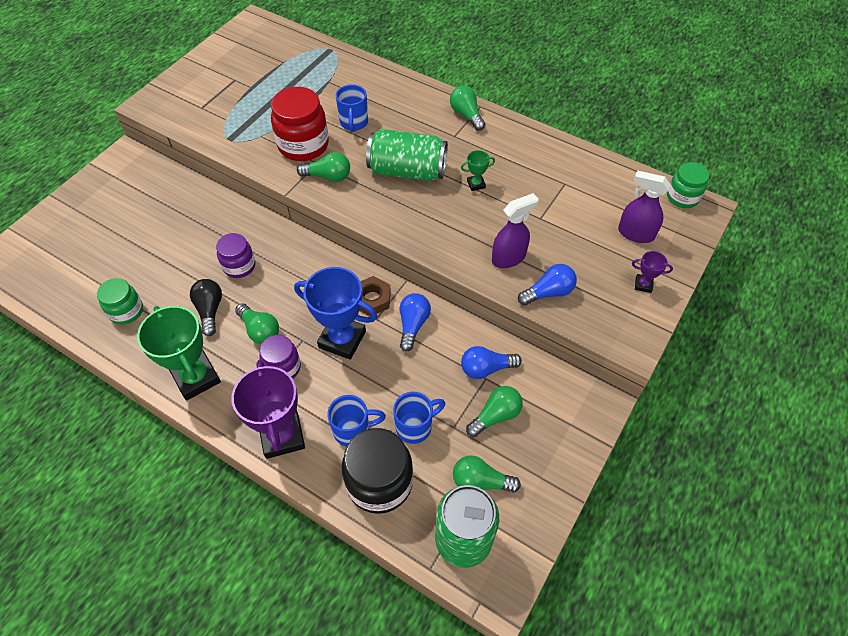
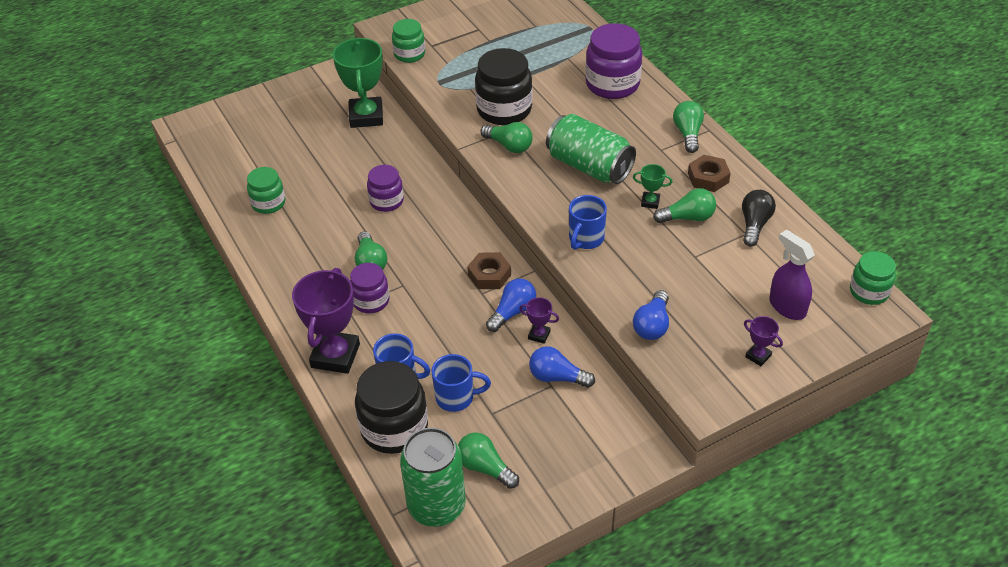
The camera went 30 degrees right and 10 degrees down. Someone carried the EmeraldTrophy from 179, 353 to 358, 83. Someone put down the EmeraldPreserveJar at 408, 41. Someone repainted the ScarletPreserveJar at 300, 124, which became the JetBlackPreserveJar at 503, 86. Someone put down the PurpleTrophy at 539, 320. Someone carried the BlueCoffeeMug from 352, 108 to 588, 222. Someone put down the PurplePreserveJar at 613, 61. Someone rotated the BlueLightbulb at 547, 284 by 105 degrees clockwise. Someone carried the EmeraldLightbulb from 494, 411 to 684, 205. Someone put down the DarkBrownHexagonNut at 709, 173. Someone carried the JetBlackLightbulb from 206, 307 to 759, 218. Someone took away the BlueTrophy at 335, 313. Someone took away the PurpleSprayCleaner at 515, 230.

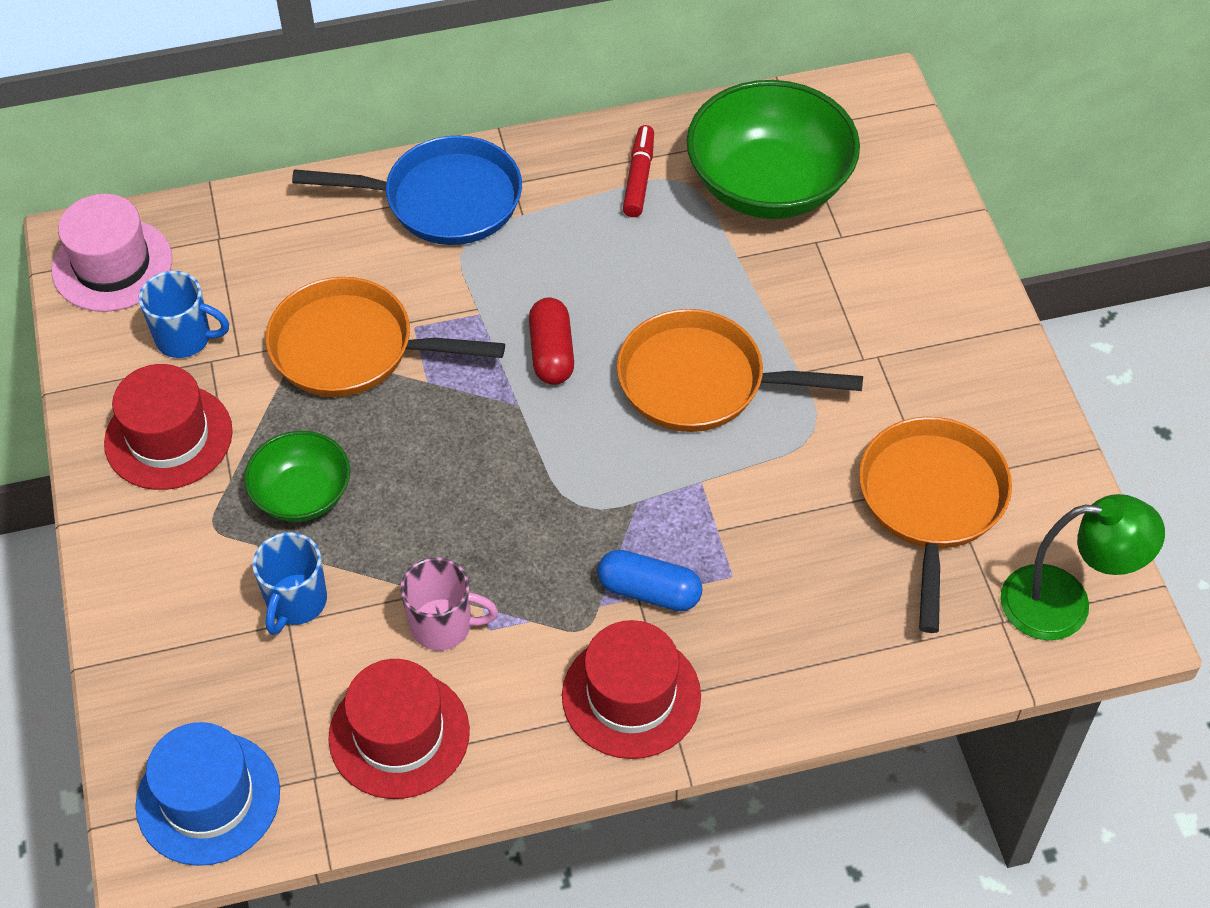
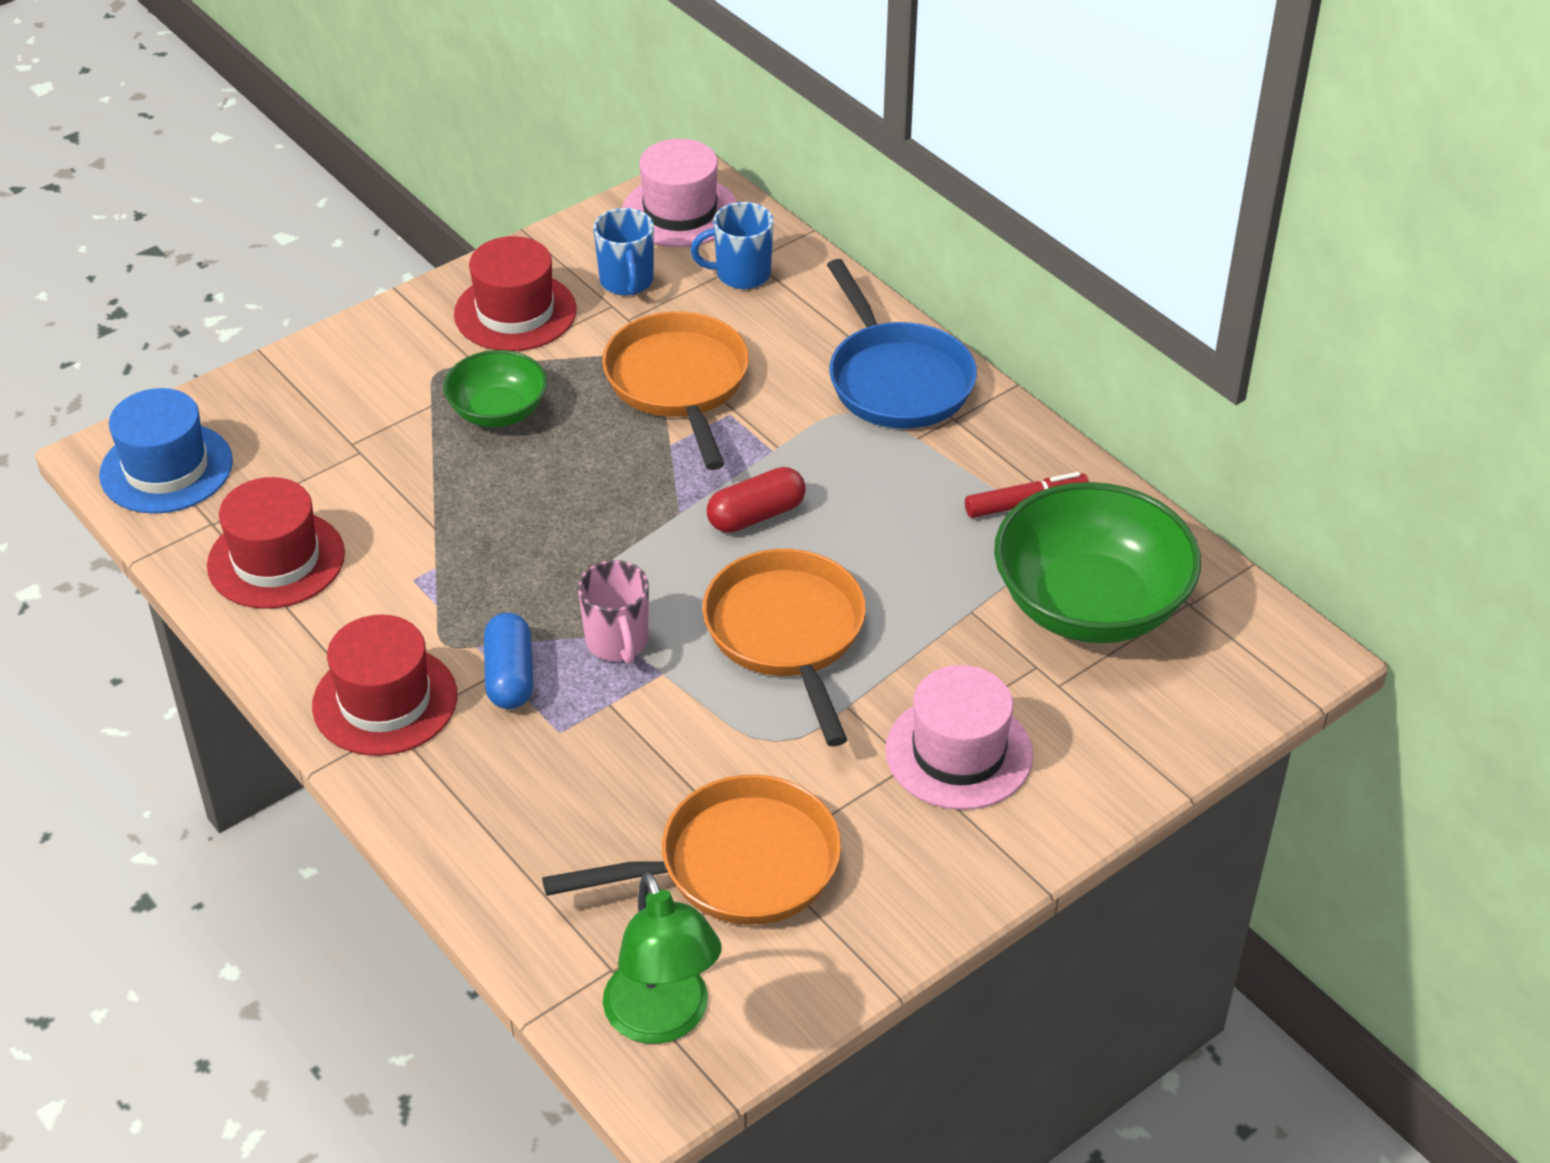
The camera went 65 degrees right and 10 degrees down. Someone carried the RosyCoffeeMug from 449, 603 to 613, 612. Someone carried the BlueCoffeeMug from 289, 583 to 732, 245. Someone put down the RosyTallHat at 959, 737.

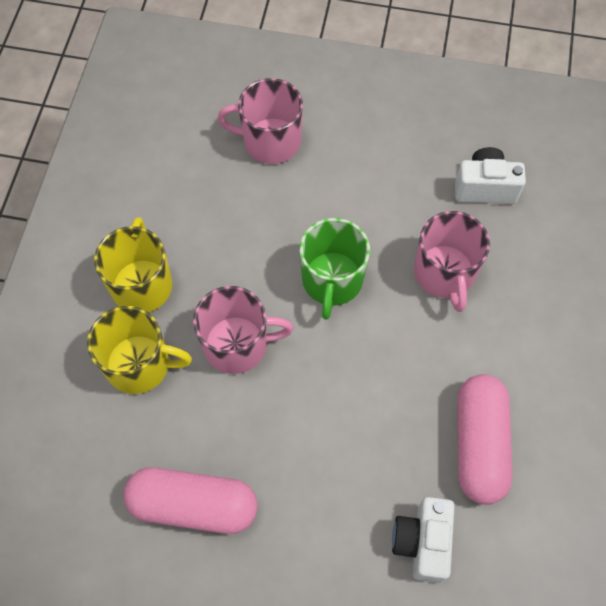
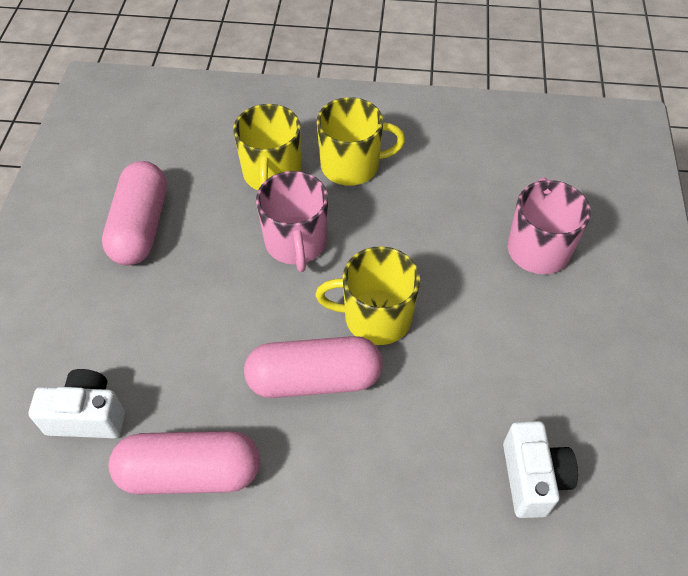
The camera went 85 degrees right and 10 degrees down. Someone put down the RosyPillShape at 313, 367. Someone repainted the EmeraldCoffeeMug at 335, 269, which became the BrightYellowCoffeeMug at 367, 296. Someone took away the RosyCoffeeMug at 452, 261.

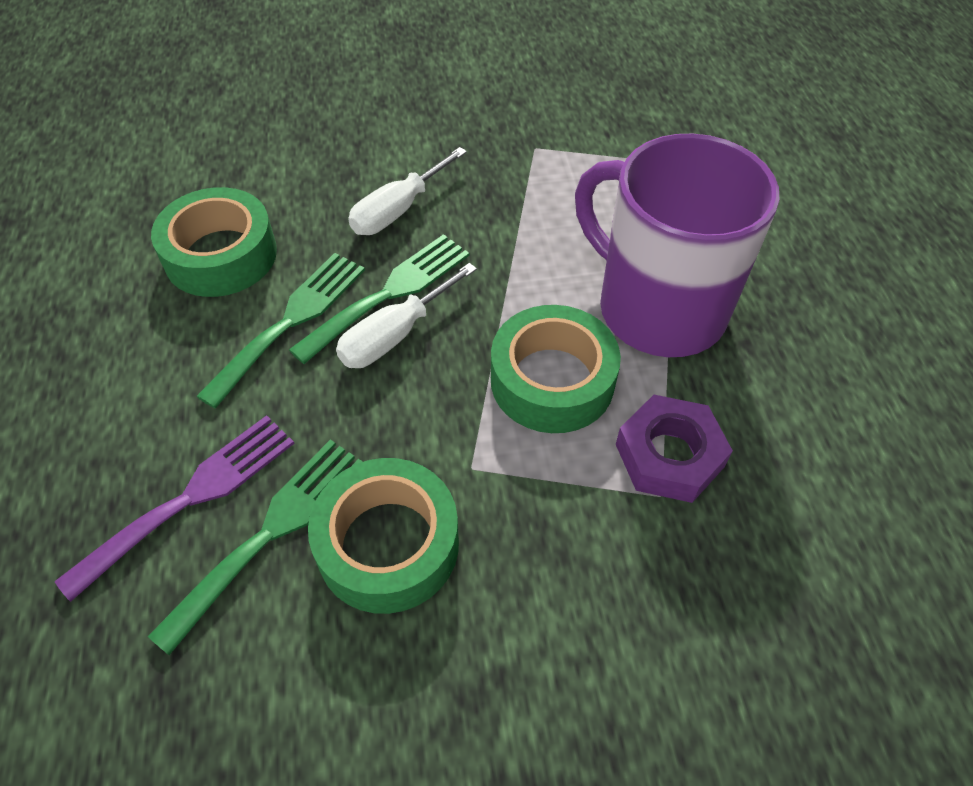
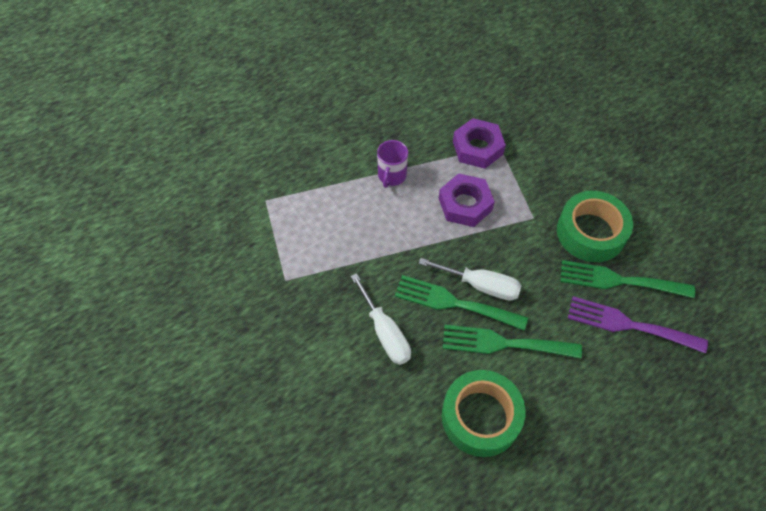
The camera went 115 degrees left and 5 degrees up. Someone rotated the SnowWhiteHandScrewdriver at 407, 191 by 45 degrees clockwise. Someone scaled the PurpleCoffeeMug at 677, 245 by 0.40. Someone swapped the EmeraldRollOfTape at 556, 369 for the PurpleHexagonNut at 467, 200.

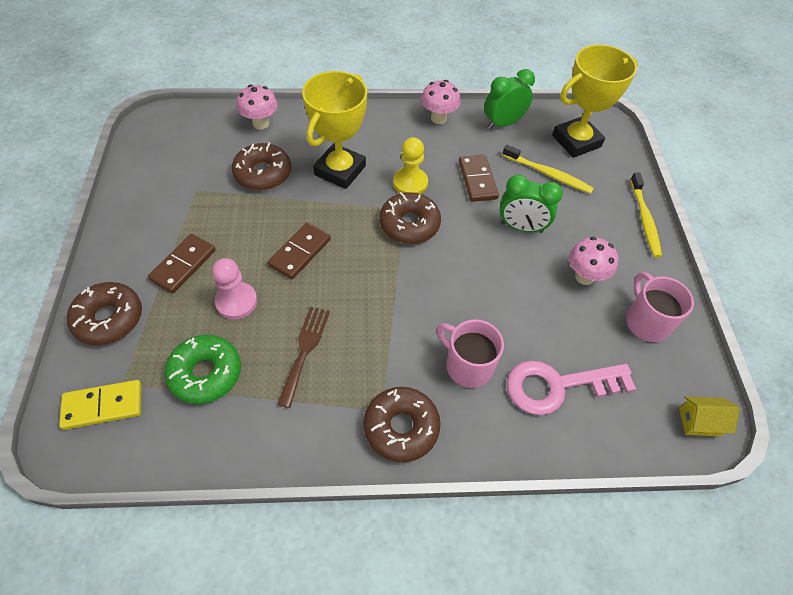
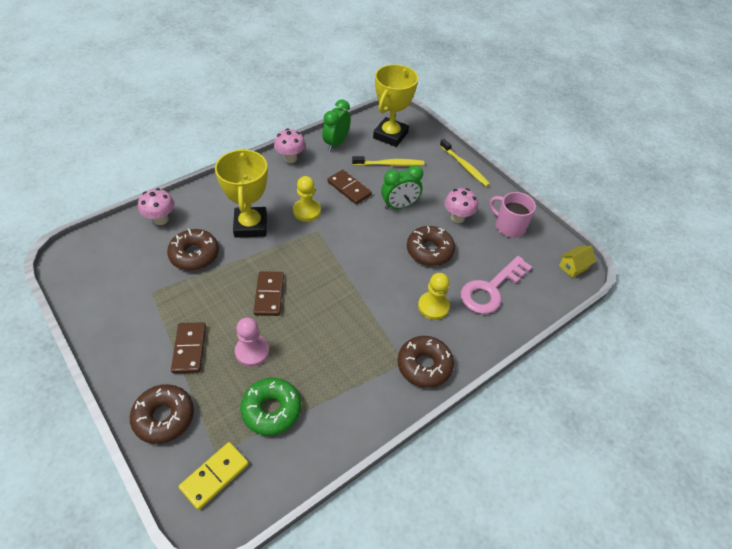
The camera went 35 degrees left and 5 degrees down. Someone carried the DarkBrownDoughnut from 410, 218 to 431, 246. Someone swapped the RosyCoffeeMug at 470, 353 for the BrightYellowGamePawn at 434, 296. Someone took away the DarkBrownDinnerFork at 303, 357.

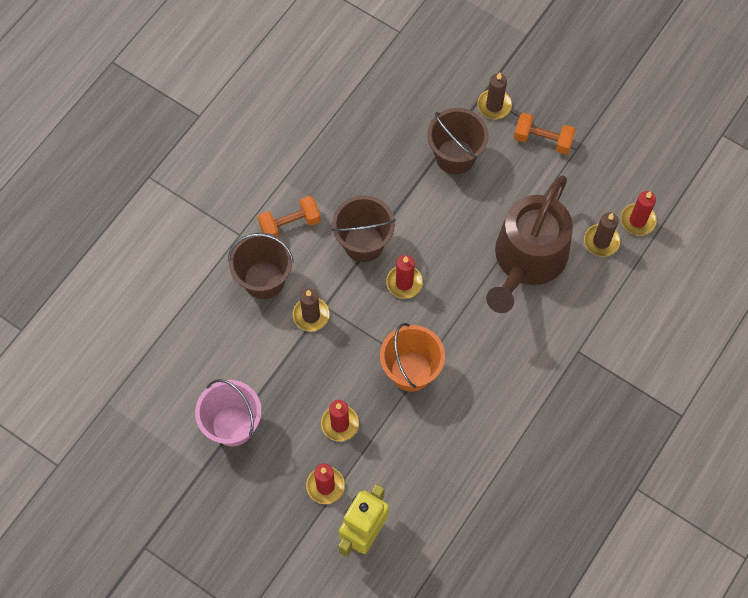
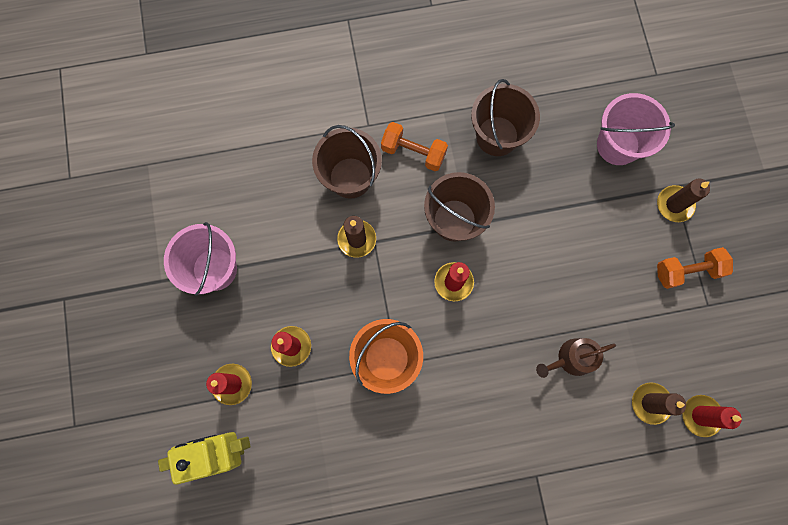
The camera went 45 degrees right and 10 degrees up. Someone carried the DarkBrownPail from 458, 141 to 505, 117. Someone scaled the DarkBrownSprinklingCan at 529, 244 by 0.45. Someone put down the RosyPail at 636, 129. Someone rotated the OrangeFreeWeight at 545, 134 by 75 degrees counterclockwise.

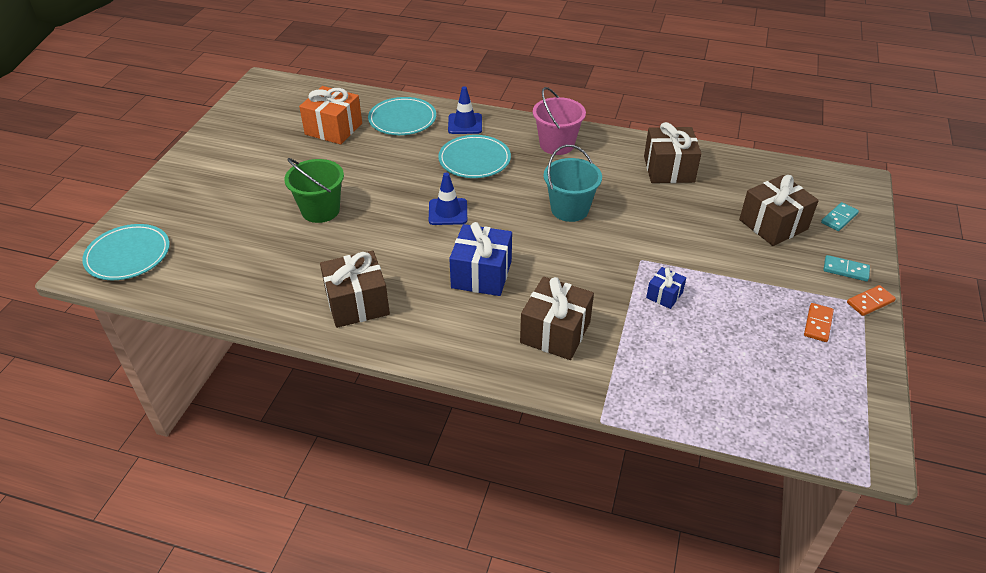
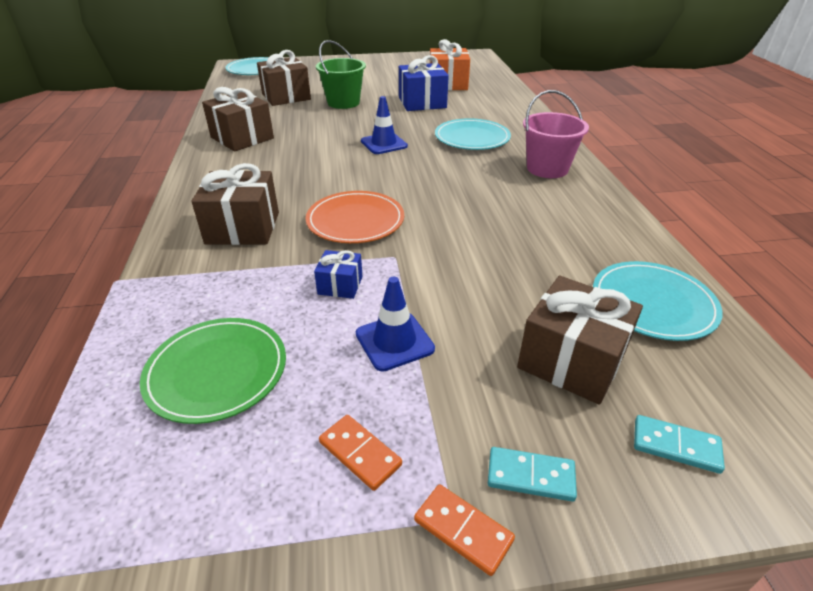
The camera went 65 degrees right and 5 degrees down. Someone put down the EmeraldFlatDish at 213, 371. Someone carried the DarkBrownWrappedGift from 672, 152 to 284, 78. Someone put down the OrangeFlatDish at 355, 217. Someone rotated the OrangeDominoTile at 819, 322 by 45 degrees clockwise. Someone carried the BlueTrafficCone from 465, 110 to 395, 324. Someone carried the BlueWrappedGift from 480, 259 to 424, 83. Someone rotated the TurquoiseDominoTile at 846, 268 by 75 degrees counterclockwise. Someone carried the TurquoiseFlatDish from 402, 116 to 658, 301. Someone took away the TurquoisePail at 573, 183.

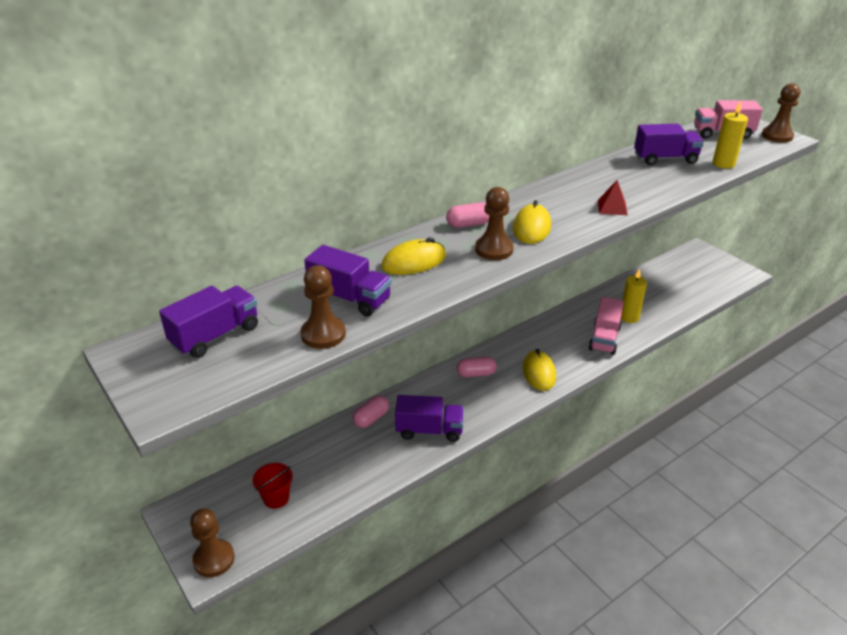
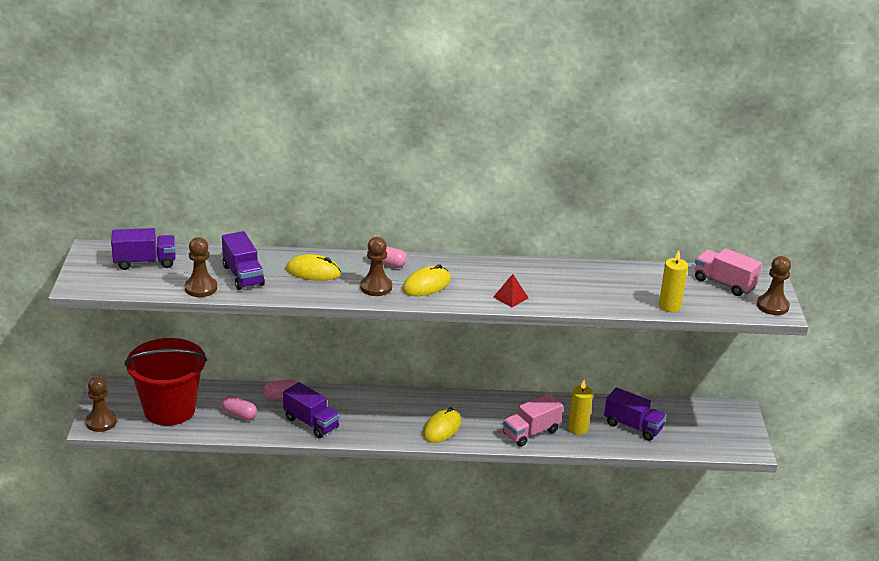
The camera went 35 degrees right and 5 degrees down. Someone scaled the ScarletPail at 273, 486 by 2.49. Someone carried the RosyPillShape from 477, 367 to 239, 408. Someone carried the PurpleToyTruck from 669, 144 to 635, 414.

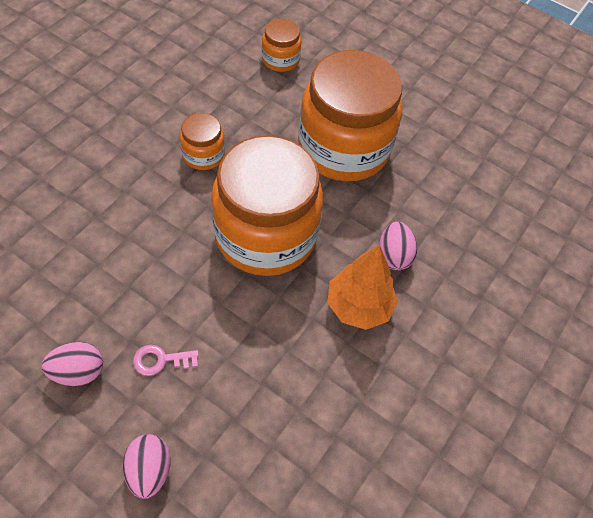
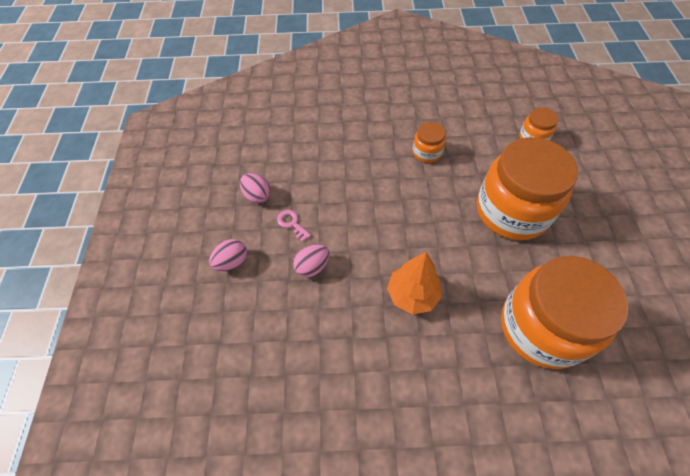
The camera went 60 degrees right and 0 degrees up. Someone carried the RosyEgg from 398, 246 to 311, 260. Someone carried the OrangePreserveJar from 267, 205 to 565, 312.

